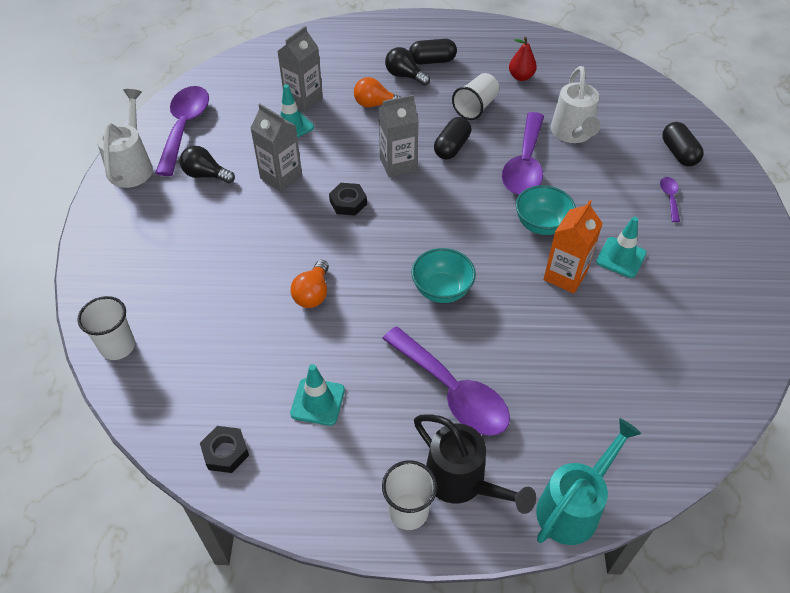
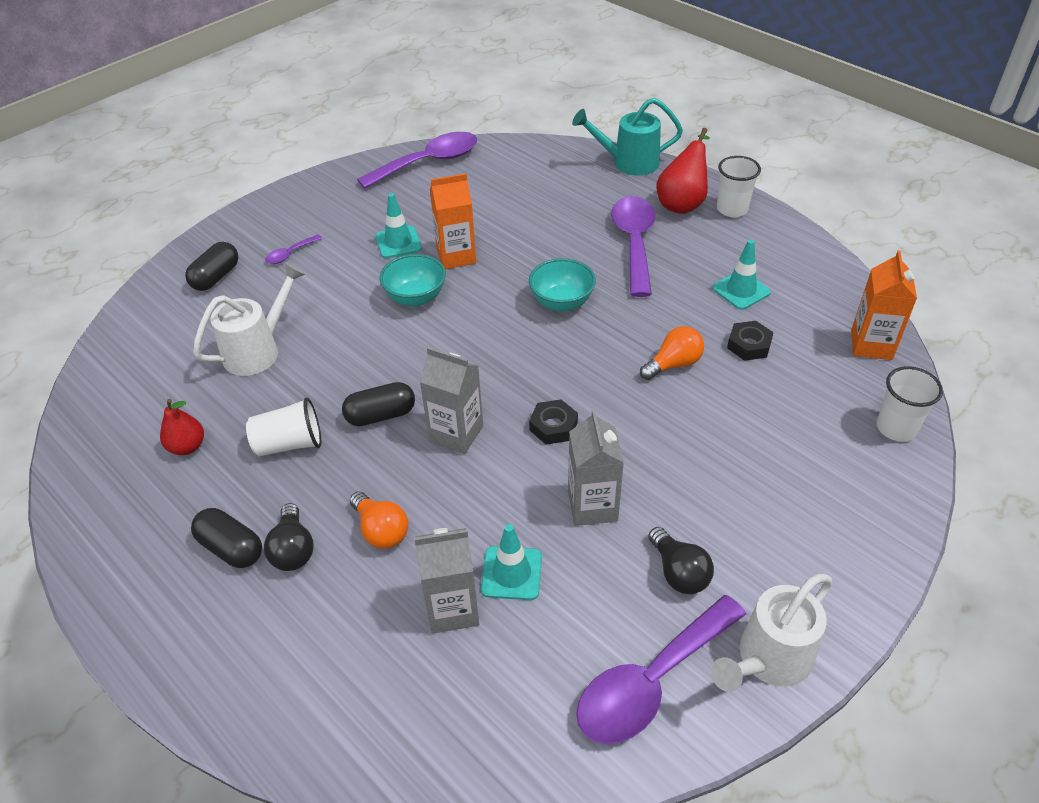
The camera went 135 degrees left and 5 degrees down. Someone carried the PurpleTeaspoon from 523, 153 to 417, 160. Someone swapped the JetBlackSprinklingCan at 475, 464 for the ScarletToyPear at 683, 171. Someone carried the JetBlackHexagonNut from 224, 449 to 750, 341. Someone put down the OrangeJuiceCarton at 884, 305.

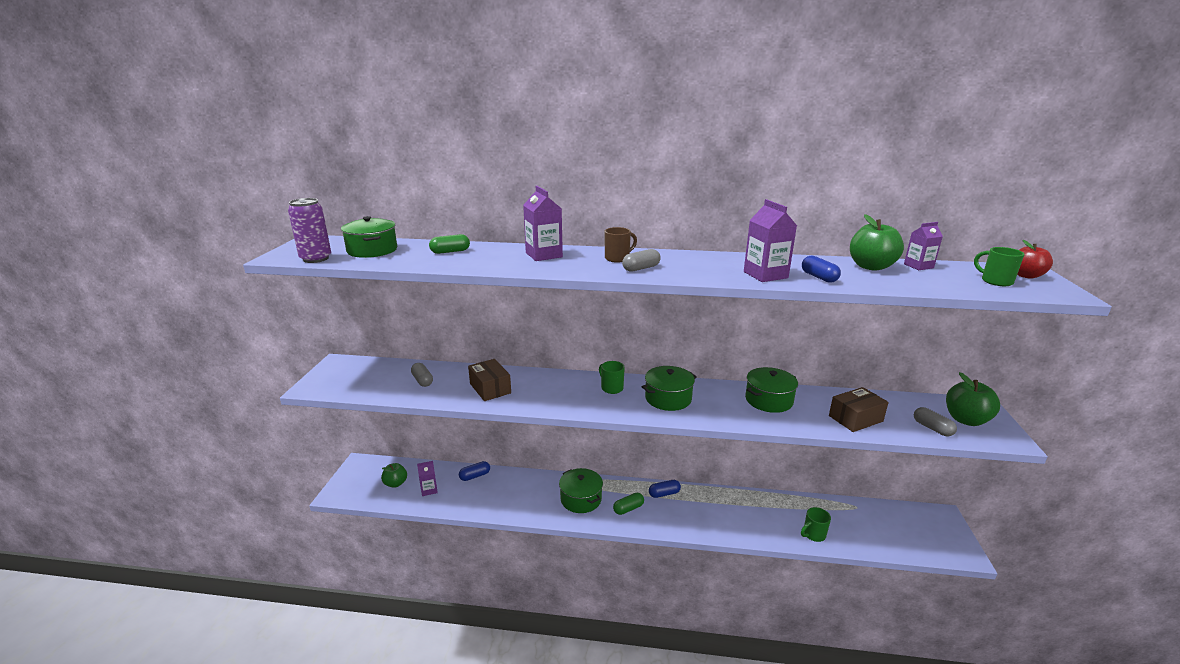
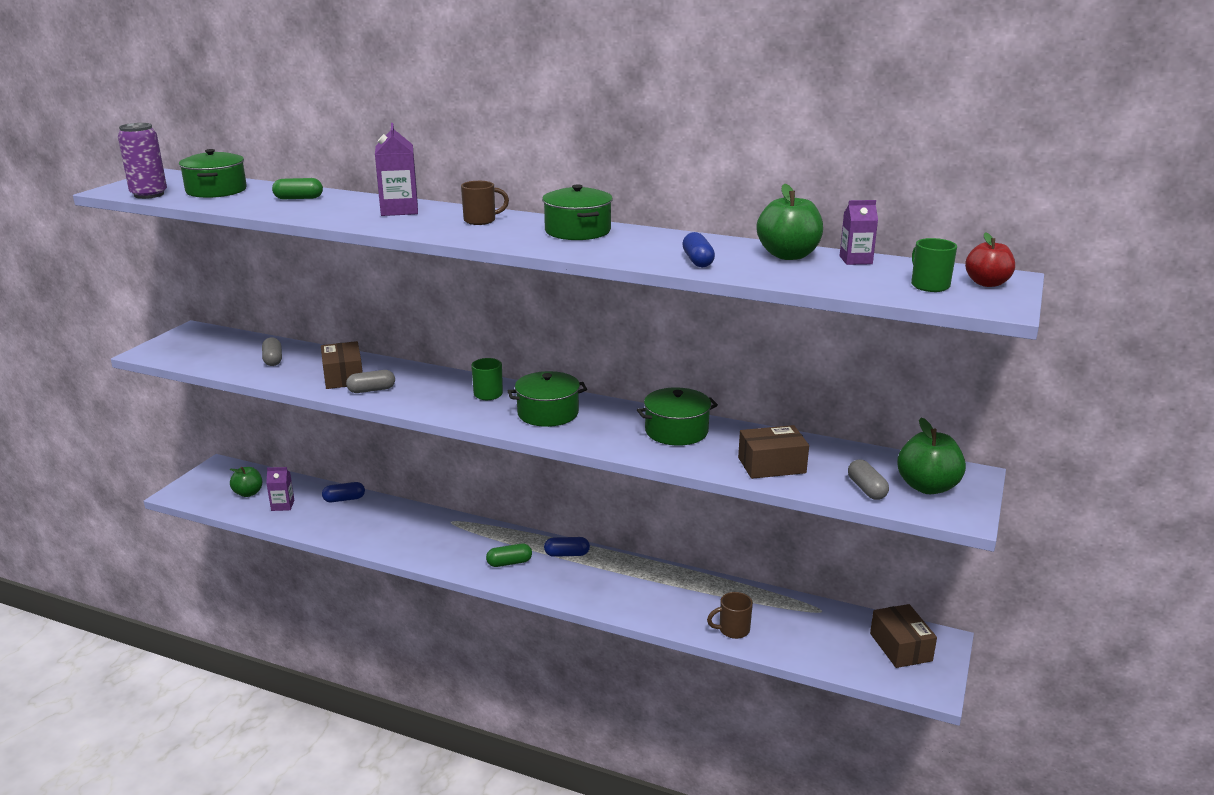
The camera went 15 degrees right and 0 degrees up. Someone carried the GrayPillShape from 641, 260 to 370, 381. Someone carried the EmeraldStockpot from 581, 490 to 577, 212. Someone repainted the EmeraldCoffeeMug at 816, 524, which became the DarkBrownCoffeeMug at 730, 615. Someone put down the DarkBrownBox at 903, 636. Someone took away the PurpleJuiceCarton at 770, 240.

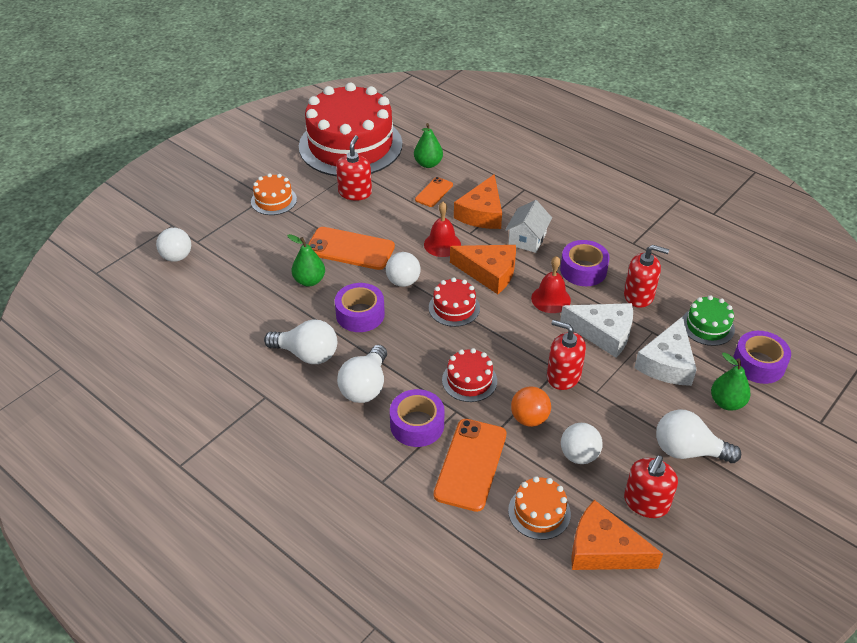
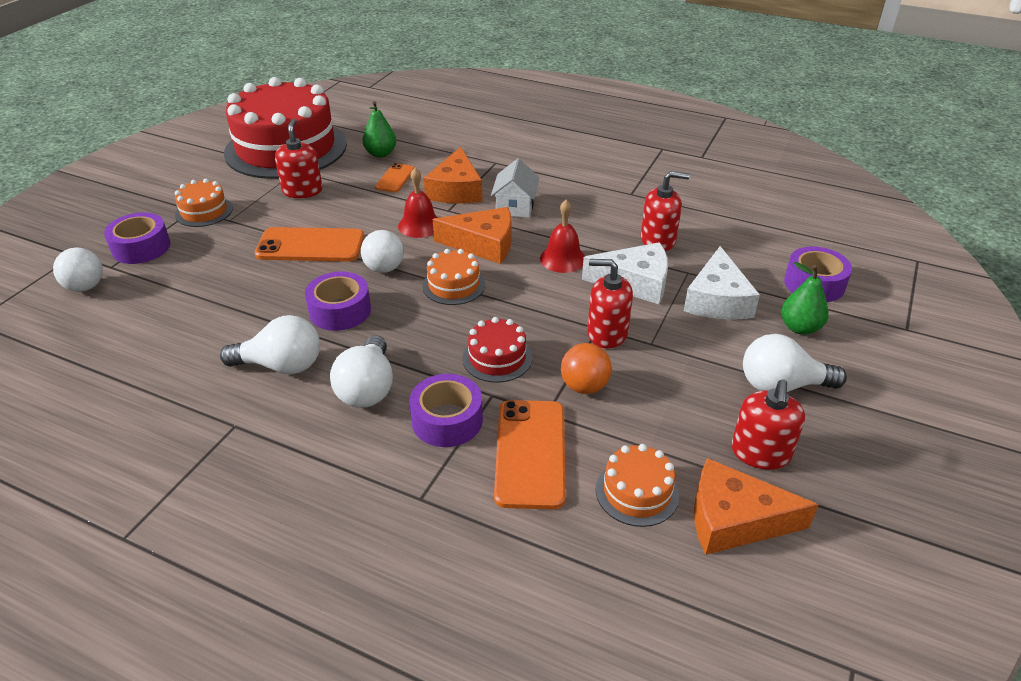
The camera went 15 degrees left and 5 degrees down. Someone carried the PurpleRollOfTape from 585, 263 to 137, 238. Someone repainted the ScarletLayerCake at 454, 302, which became the OrangeLayerCake at 453, 277. Someone took away the EmeraldToyPear at 306, 260. Someone took away the SnowWhitePlayBall at 582, 443. Someone took away the EmeraldLayerCake at 709, 320.

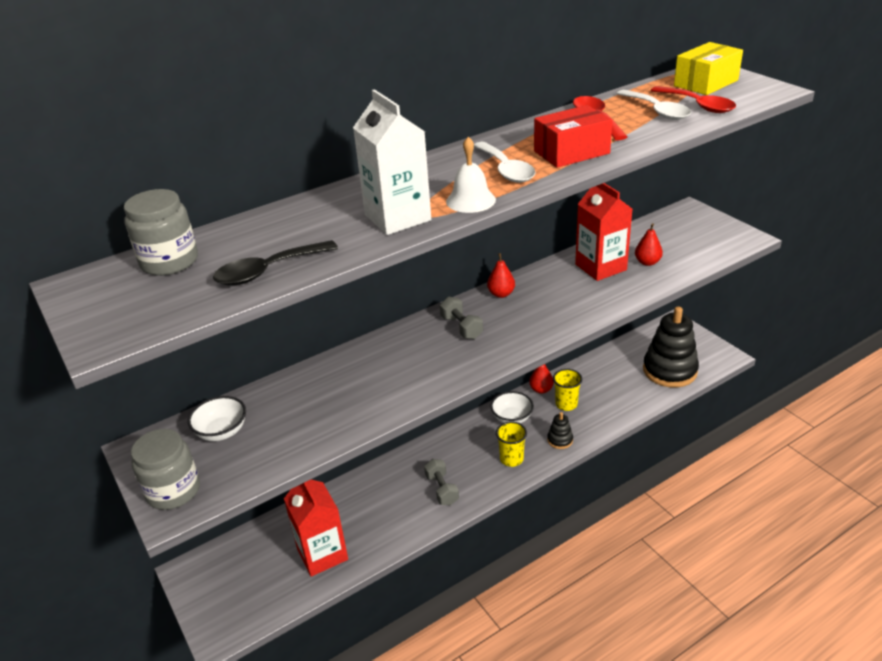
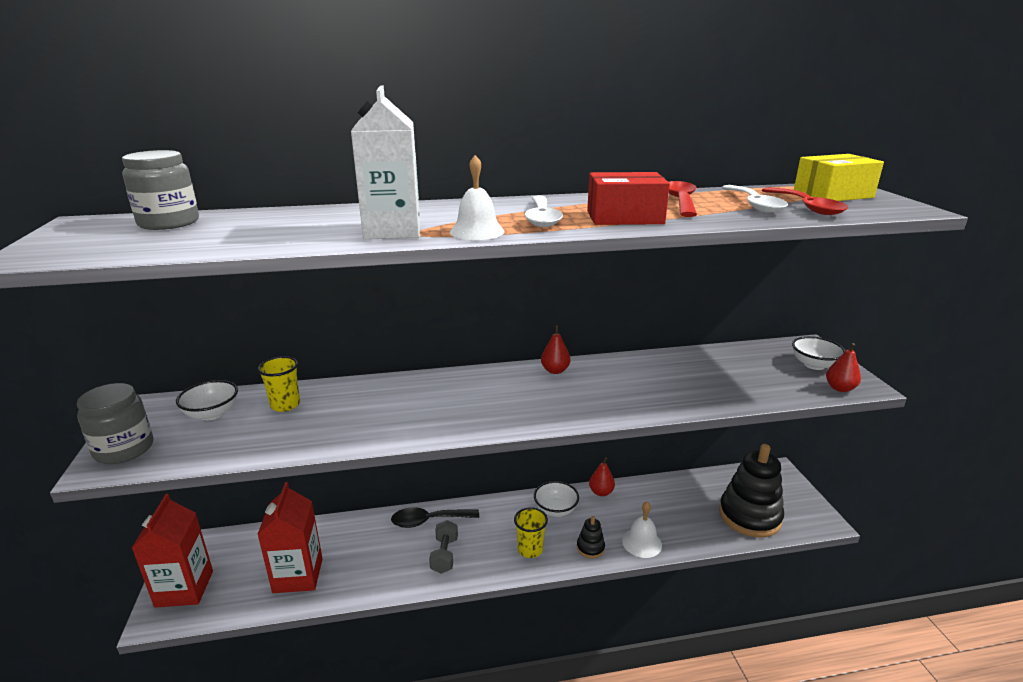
The camera went 20 degrees right and 10 degrees down. Someone carried the ScarletJuiceCarton from 603, 232 to 172, 551. Someone carried the BrightYellowCup from 567, 390 to 279, 384. Someone carried the JetBlackTeaspoon from 275, 262 to 435, 517. Someone put down the SnowWhiteSchoolBell at 642, 529. Someone put down the SnowWhiteDeepDish at 819, 353. Someone carried the ScarletToyPear from 649, 244 to 843, 367. Someone took away the GrayFreeWeight at 461, 317.

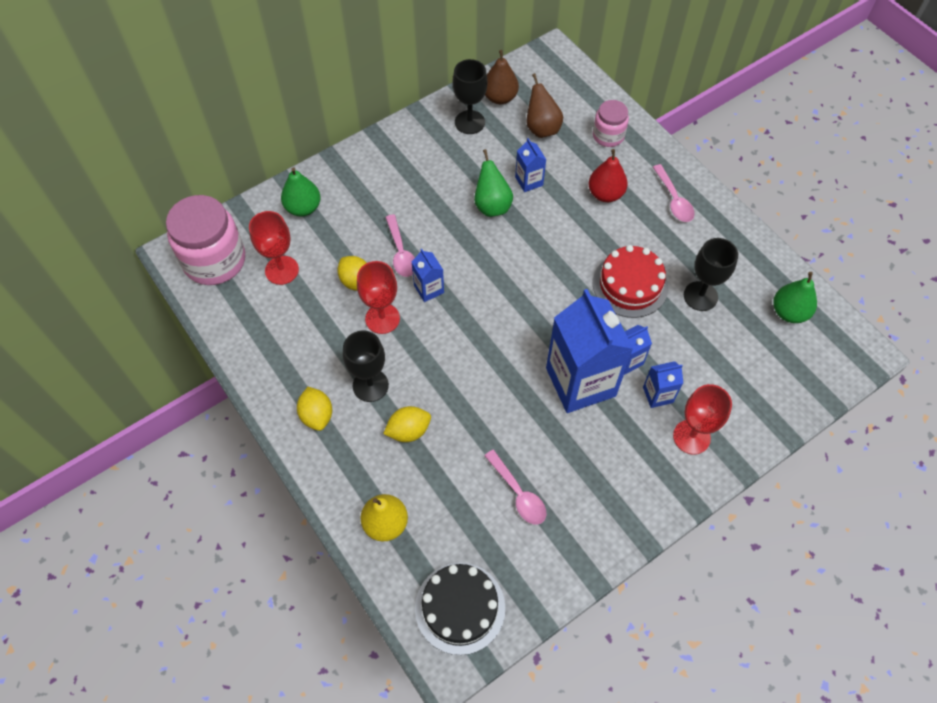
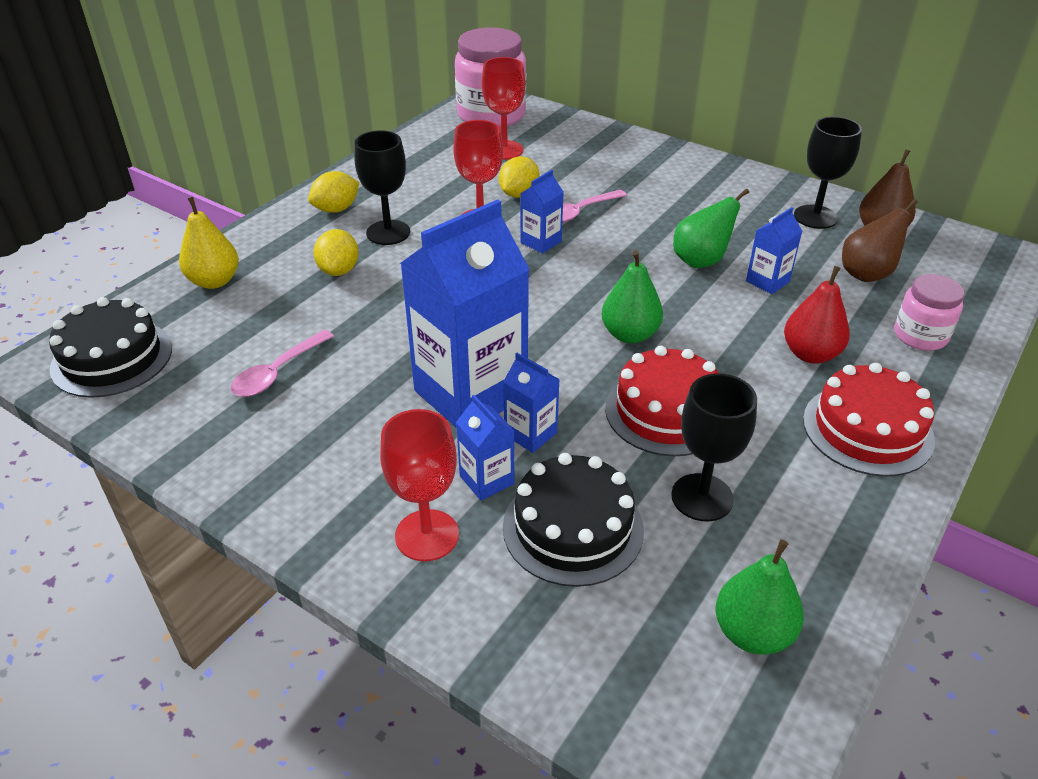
The camera went 70 degrees right and 20 degrees down. Someone rotated the BrightYellowToyLemon at 407, 424 by 45 degrees clockwise. Someone put down the JetBlackLayerCake at 573, 520. Someone carried the EmeraldToyPear from 301, 192 to 632, 296. Someone swapped the RosyTeaspoon at 674, 193 for the ScarletLayerCake at 869, 420.

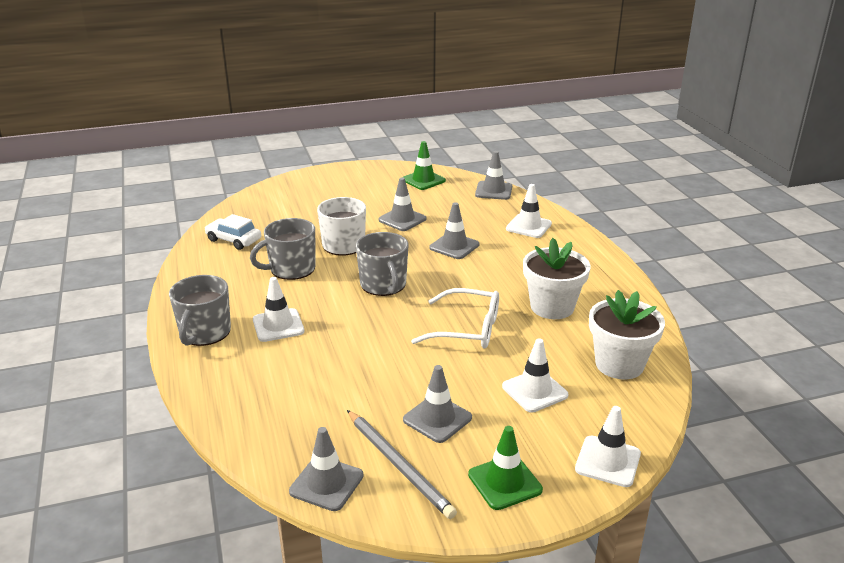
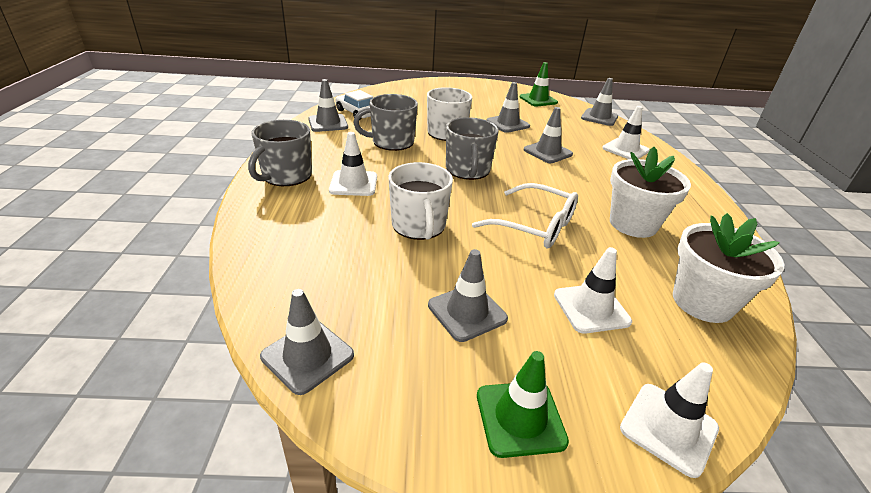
The camera went 15 degrees right and 5 degrees up. Someone put down the GrayTrafficCone at 328, 105. Someone put down the SnowWhiteCoffeeMug at 420, 201. Someone took away the GrayLeadPencil at 402, 464.

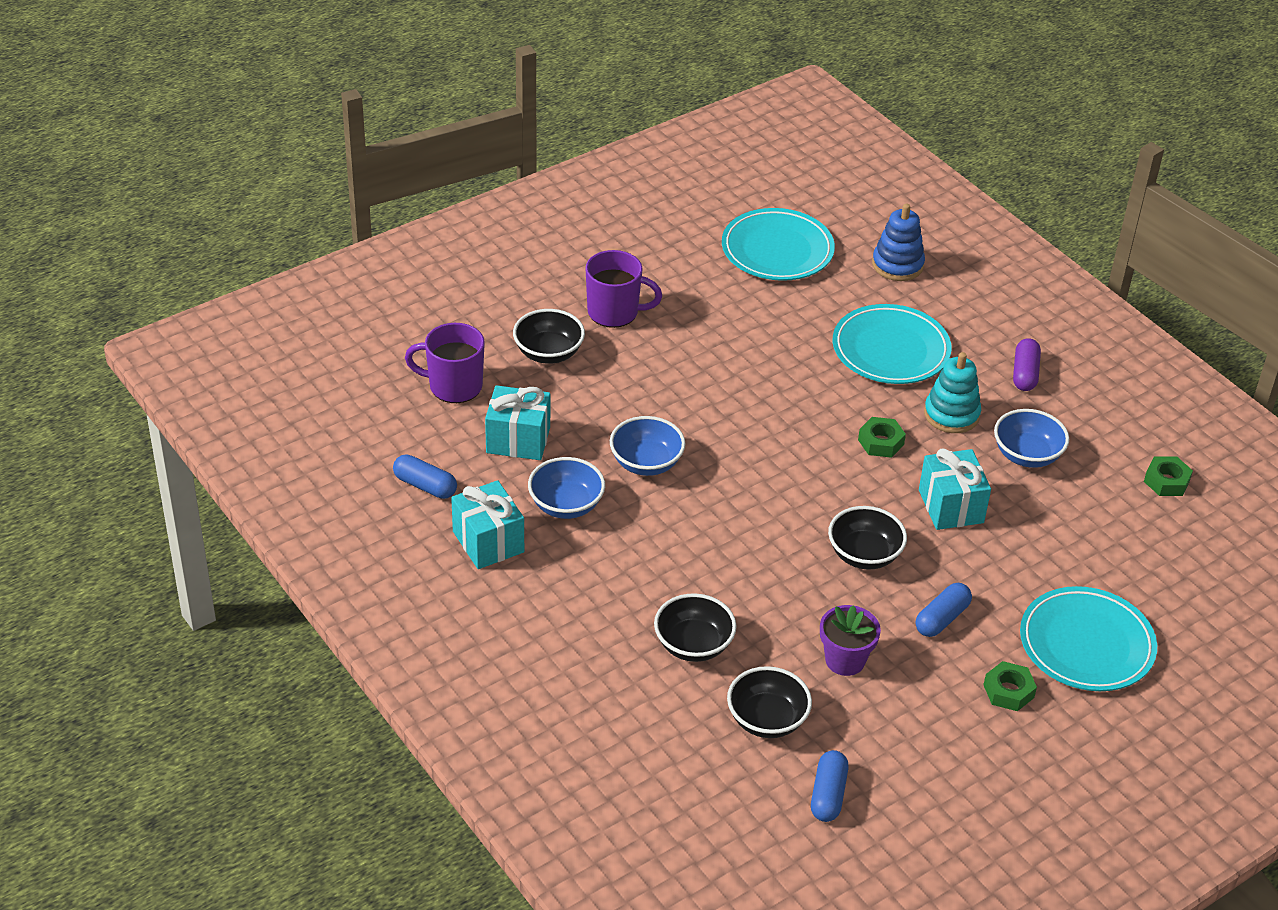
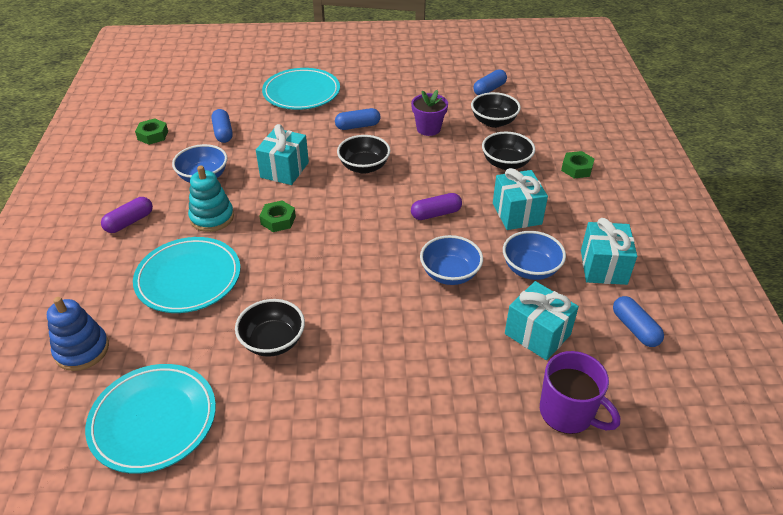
The camera went 145 degrees left and 0 degrees up. Someone put down the BluePillShape at 222, 126. Someone carried the JetBlackDeepDish from 549, 336 to 270, 328. Someone put down the PurplePillShape at 436, 206. Someone put down the TurquoiseWrappedGift at 520, 199. Someone carried the EmeraldHexagonNut from 1010, 686 to 577, 164. Someone took away the PurpleCoffeeMug at 624, 289.

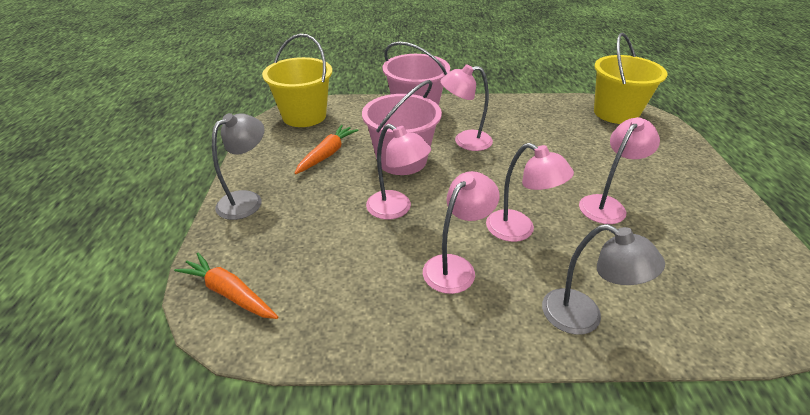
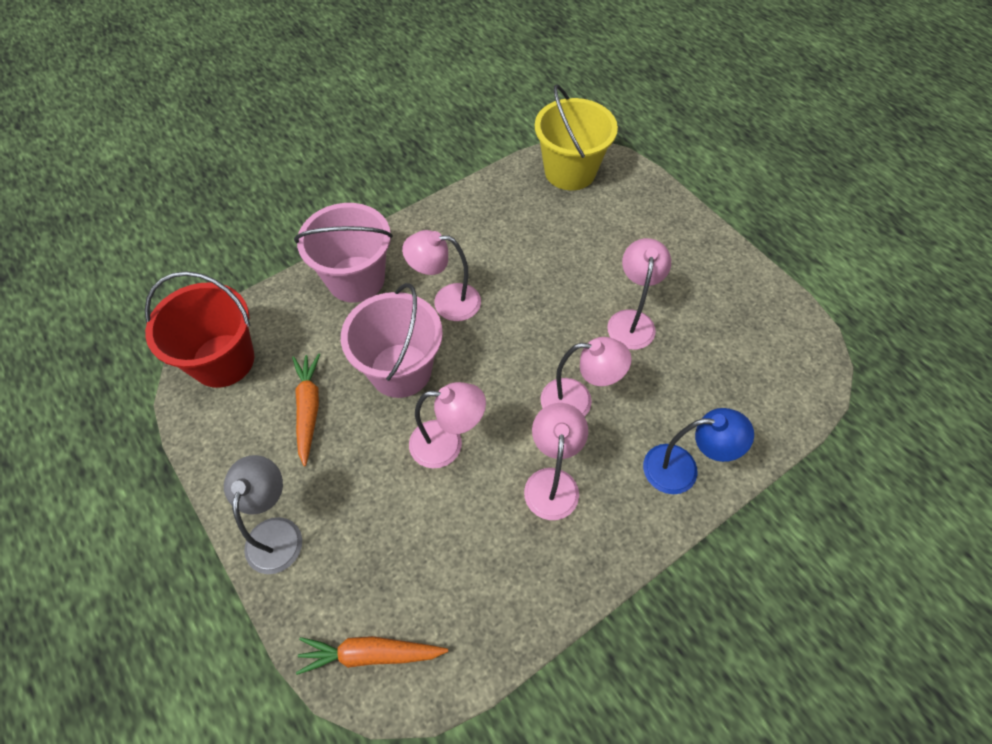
The camera went 35 degrees left and 20 degrees up. Someone repainted the BrightYellowPail at 297, 80, which became the ScarletPail at 199, 329. Someone rotated the RosyReadingLamp at 467, 107 by 45 degrees clockwise. Someone repainted the GrayReadingLamp at 603, 279, which became the BlueReadingLamp at 698, 451.

